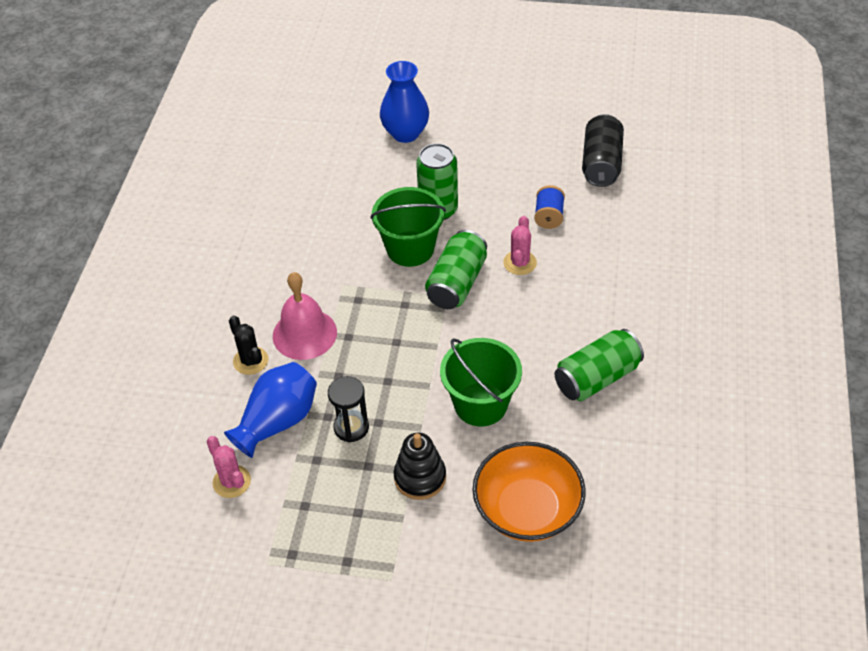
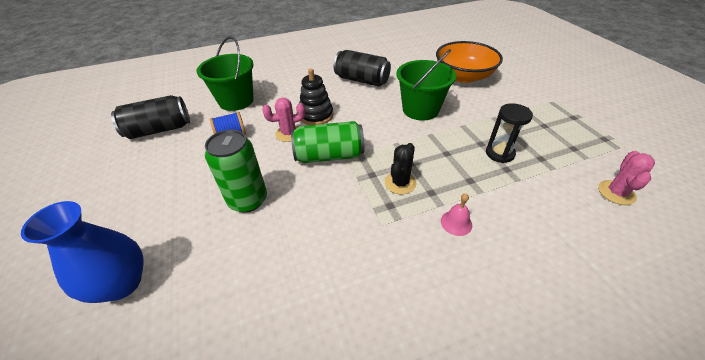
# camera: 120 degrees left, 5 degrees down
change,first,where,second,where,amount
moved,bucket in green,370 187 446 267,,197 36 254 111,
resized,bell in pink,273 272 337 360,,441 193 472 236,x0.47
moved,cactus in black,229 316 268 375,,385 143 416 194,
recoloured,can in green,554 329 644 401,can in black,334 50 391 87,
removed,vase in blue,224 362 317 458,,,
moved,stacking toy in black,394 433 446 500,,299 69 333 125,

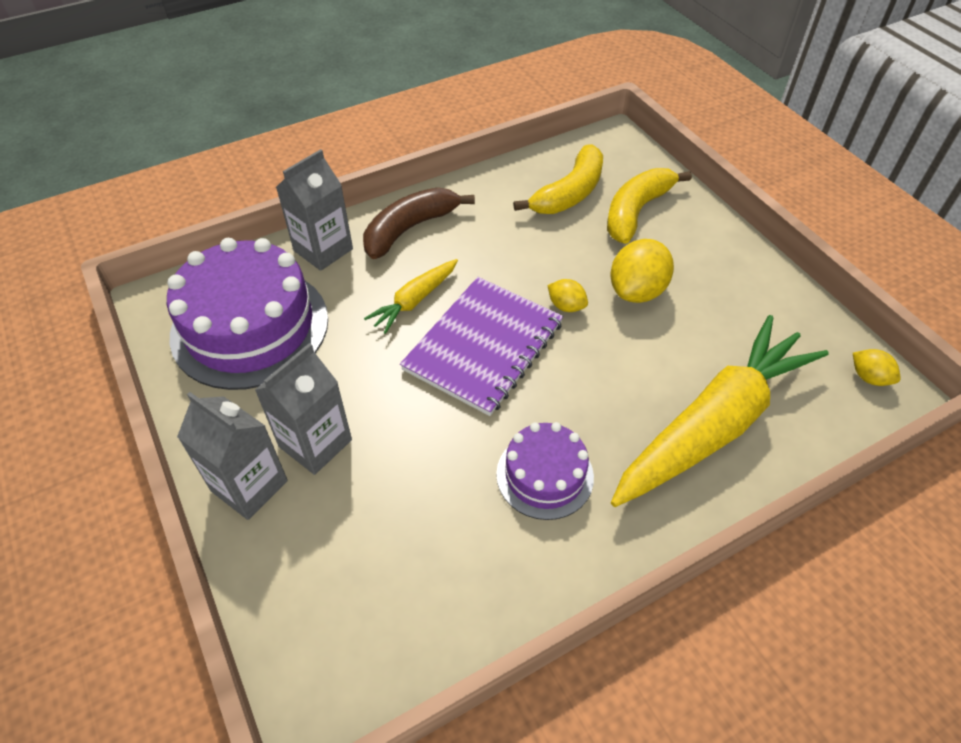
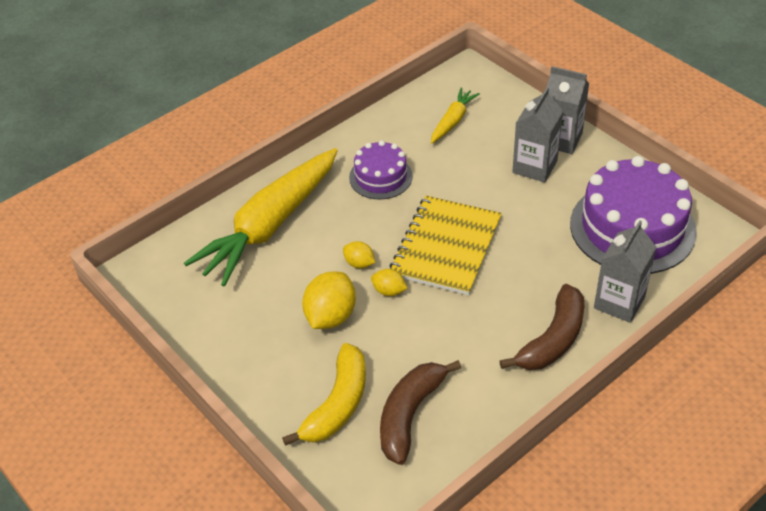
# camera: 170 degrees right, 5 degrees down
change,first,where,second,where,amount
recoloured,banana in yellow,513 144 603 214,banana in brown,380 360 461 465,
moved,carrot in yellow,364 259 458 334,,431 88 480 143,
recoloured,notebook in purple,400 277 563 416,notebook in yellow,390 196 502 295,
moved,lemon in yellow,853 349 901 386,,343 241 375 268,

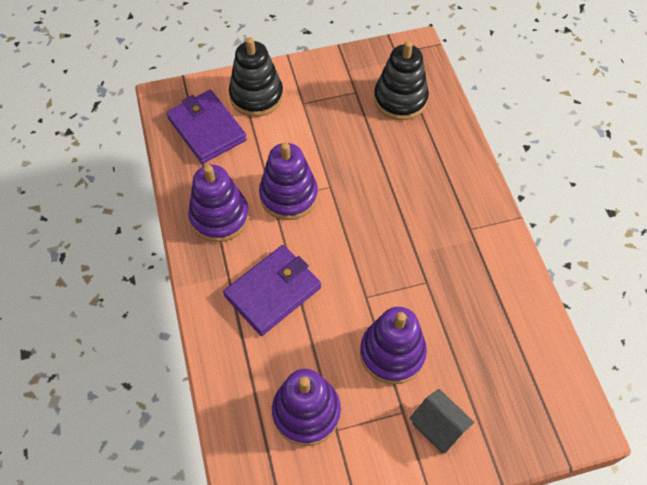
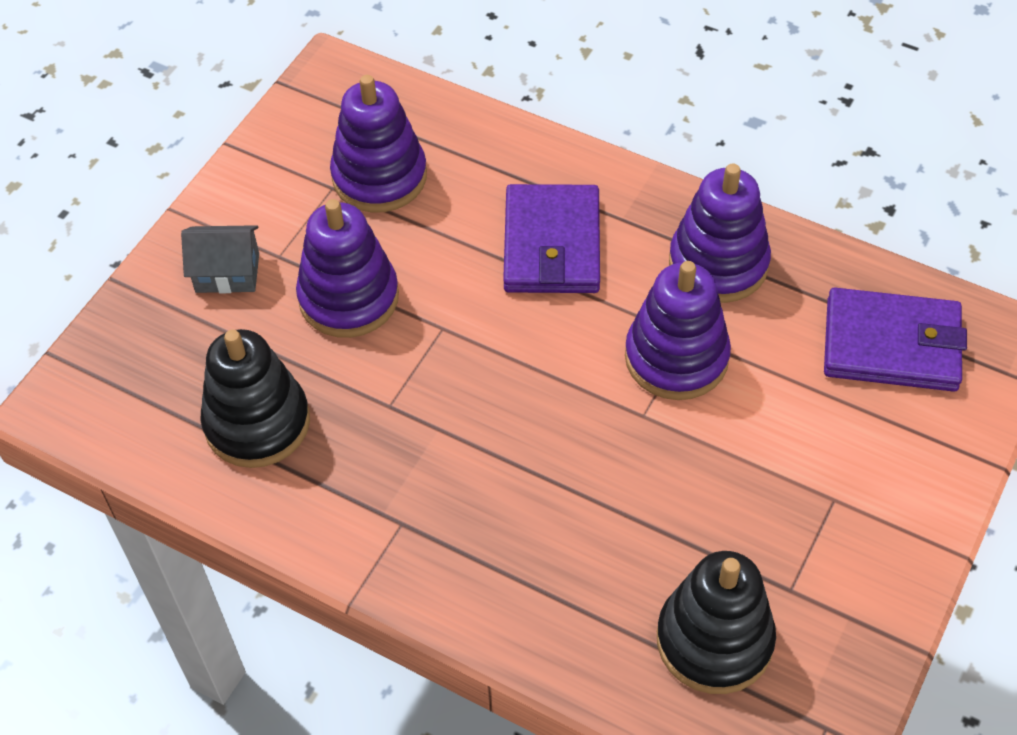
# camera: 135 degrees right, 5 degrees down
change,first,where,second,where,amount
moved,stacking toy in black,229 37 283 117,,201 329 310 468,

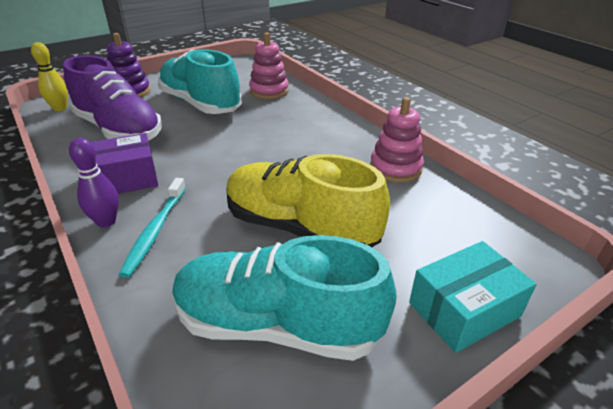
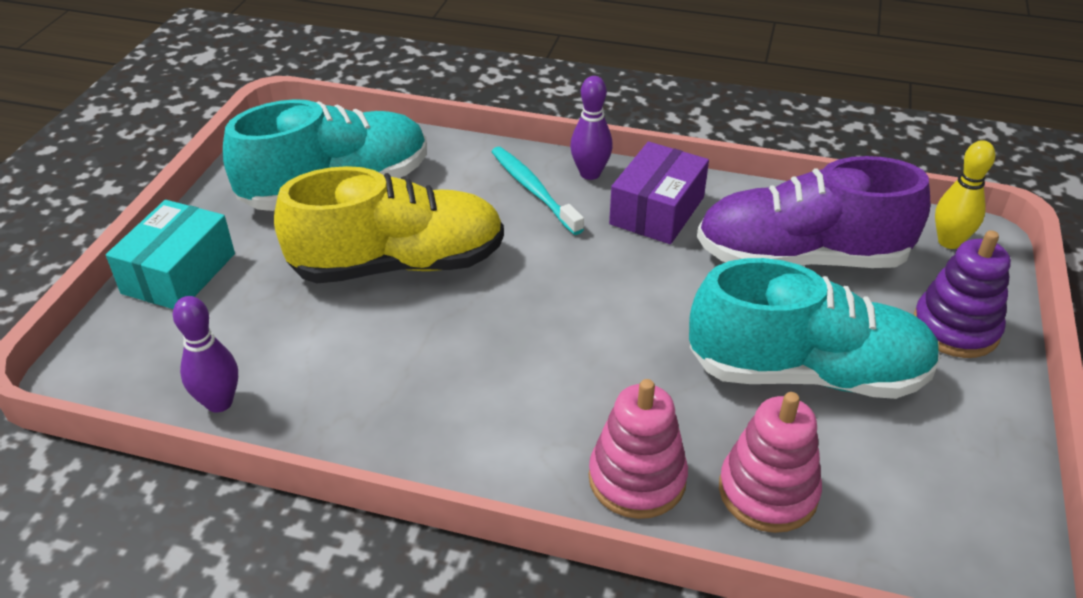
# camera: 140 degrees right, 5 degrees up
change,first,where,second,where,amount
moved,stacking toy in pink,370 97 424 183,,589 379 688 519,
added,,,bowling pin in purple,173 296 238 413,

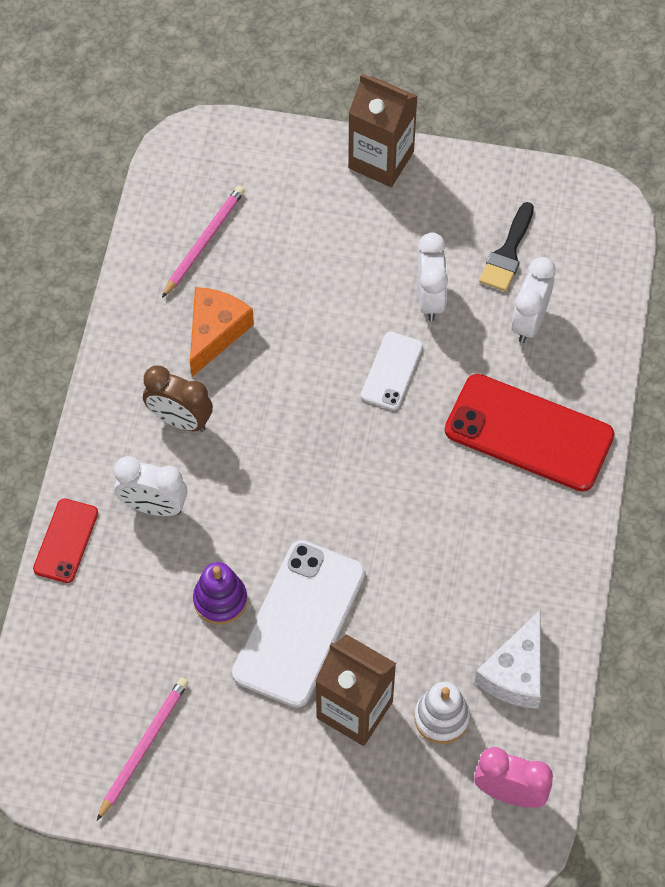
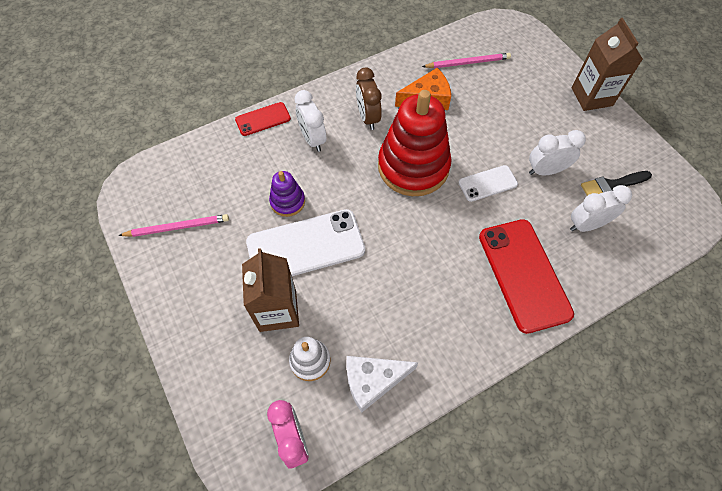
# camera: 50 degrees right, 0 degrees up
change,first,where,second,where,amount
turned,clock in white,418 233 448 321,,529 130 586 175,150 degrees counterclockwise
added,,,stacking toy in red,378 90 452 196,

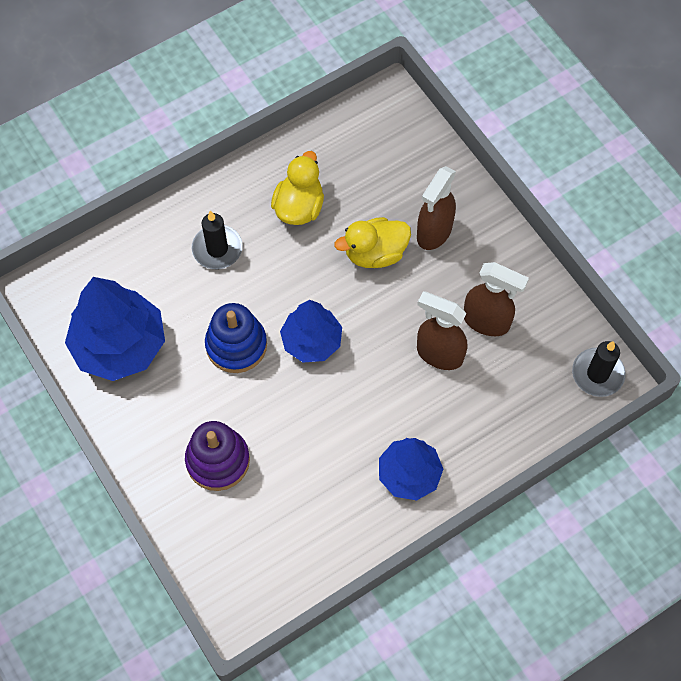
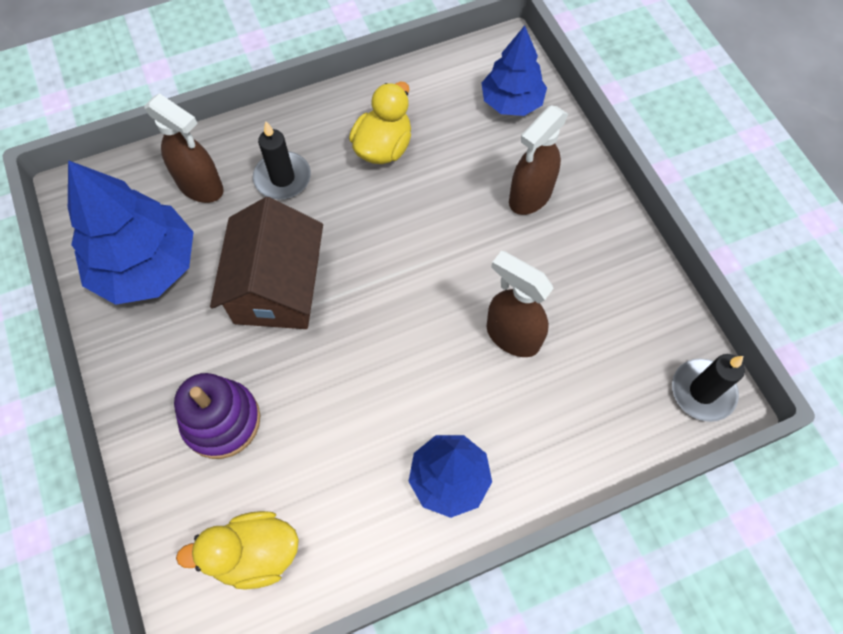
# camera: 10 degrees right, 0 degrees up
change,first,where,second,where,amount
moved,duck in yellow,334 217 411 268,,176 511 299 590,
moved,spray bottle in brown,464 262 529 336,,144 93 224 203,
moved,tree in blue,280 300 342 362,,481 26 547 116,
replaced,stacking toy in blue,205 303 267 373,house in brown,210 197 323 329,

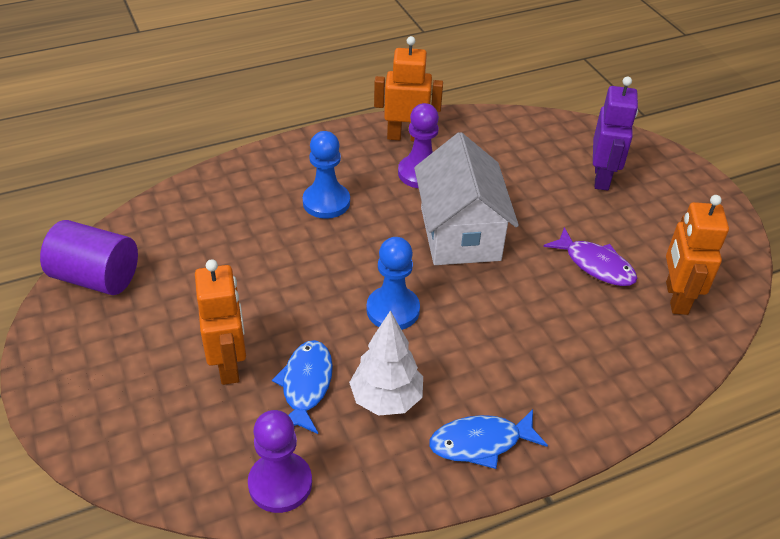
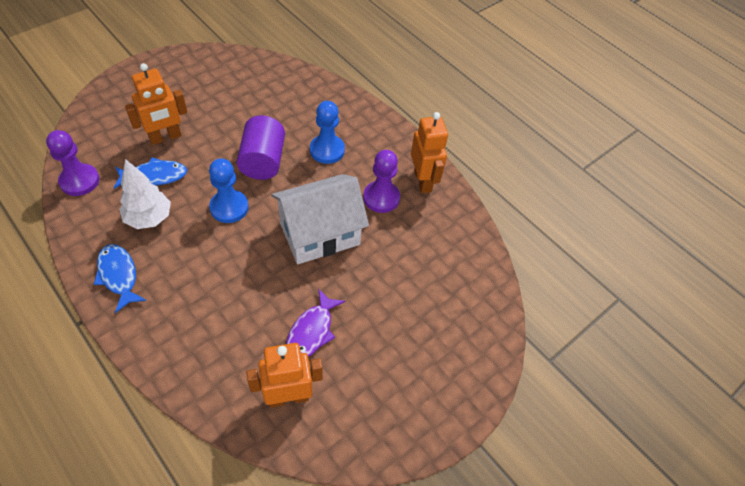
# camera: 70 degrees right, 10 degrees up
change,first,where,second,where,amount
removed,robot in purple,593 76 638 191,,,
moved,cylinder in purple,40 220 138 295,,237 115 285 180,

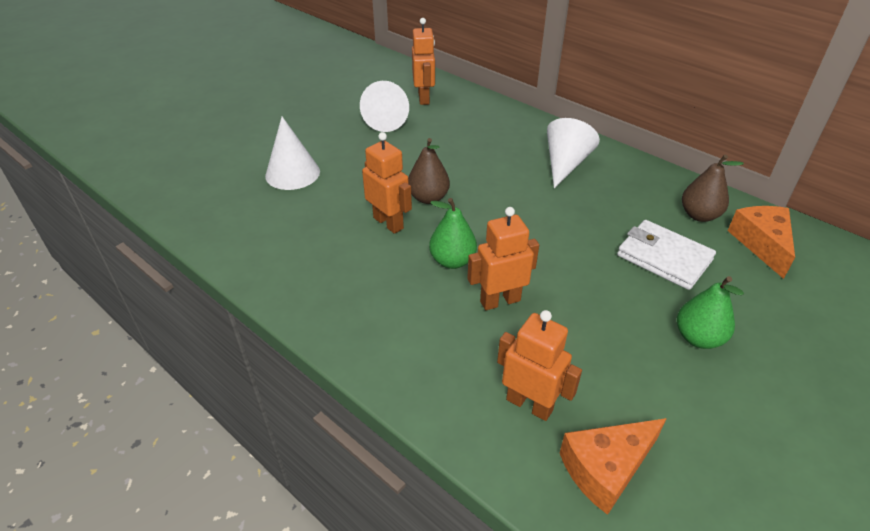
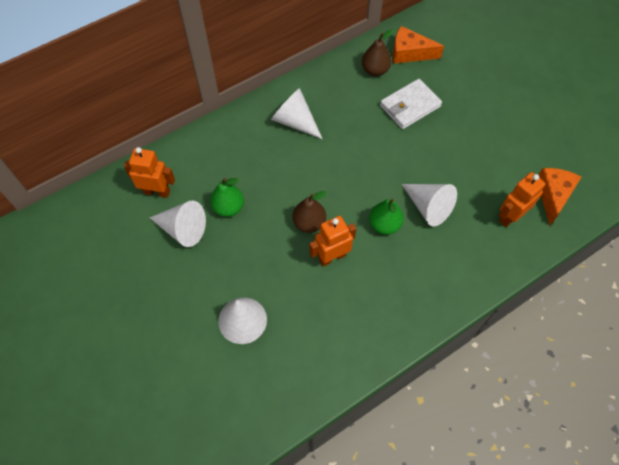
# camera: 75 degrees left, 20 degrees up
change,first,where,second,where,amount
replaced,robot in orange,467 207 539 310,cone in white,402 184 457 226,
moved,pear in green,677 276 744 349,,210 178 244 217,
turned,cheese in orange,560 418 667 515,,538 168 581 225,150 degrees counterclockwise

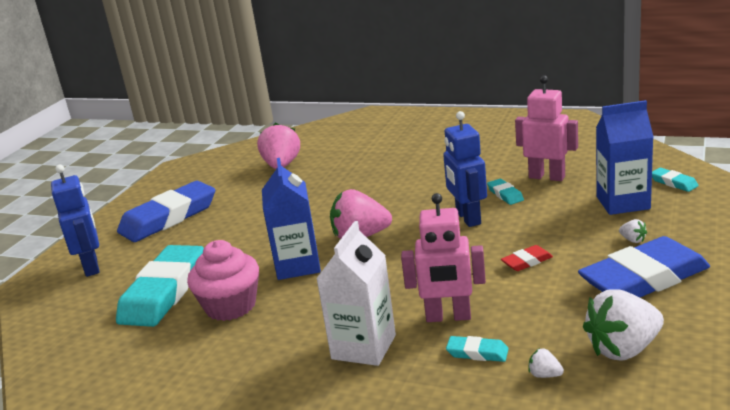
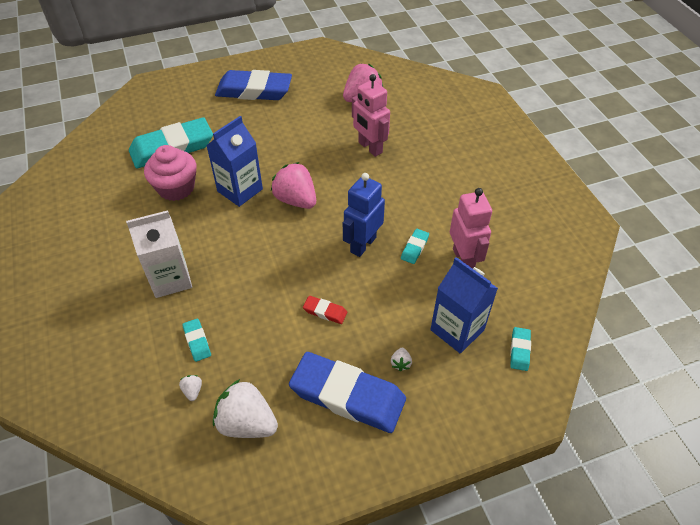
# camera: 45 degrees right, 25 degrees up
change,first,where,second,where,amount
removed,robot in blue,51 165 100 277,,,
moved,robot in pink,401 193 486 322,,352 74 390 157,

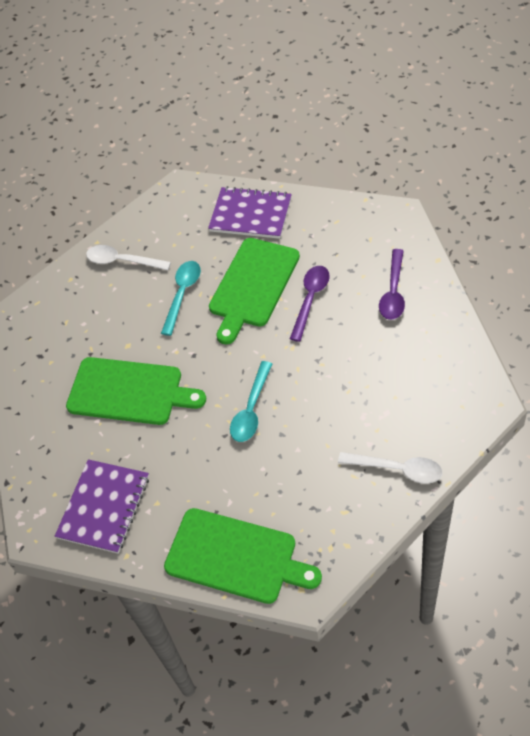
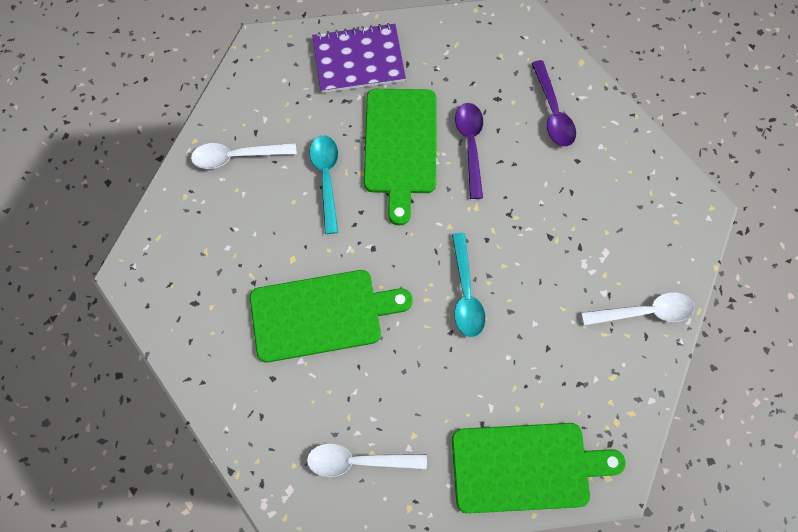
# camera: 30 degrees left, 15 degrees up
change,first,where,second,where,amount
replaced,notebook in purple,55 459 149 554,spoon in white,307 443 427 477,

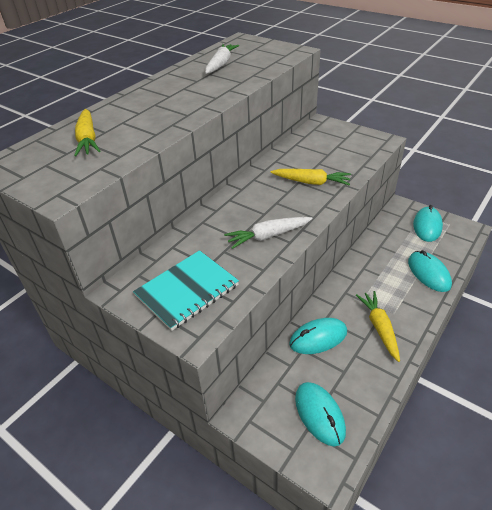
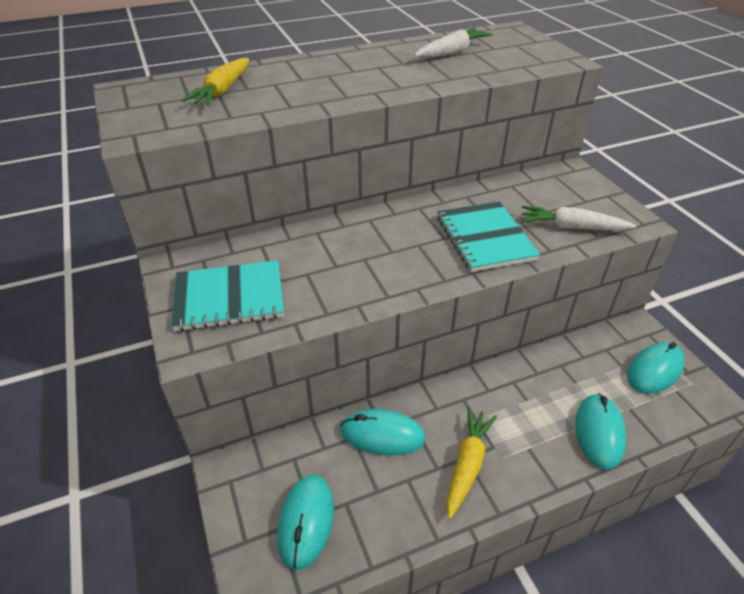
# camera: 30 degrees right, 0 degrees up
change,first,where,second,where,amount
replaced,carrot in yellow,271 169 351 185,notebook in turquoise,437 201 540 272,
moved,carrot in white,224 217 312 249,,522 206 636 230,

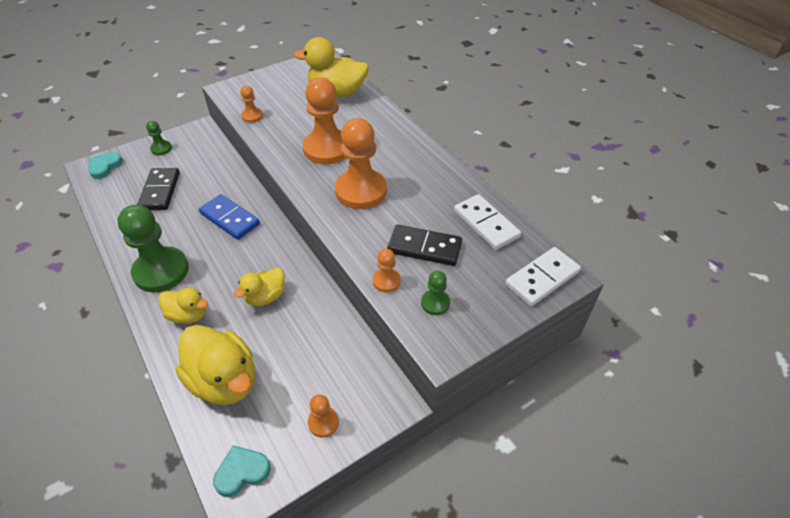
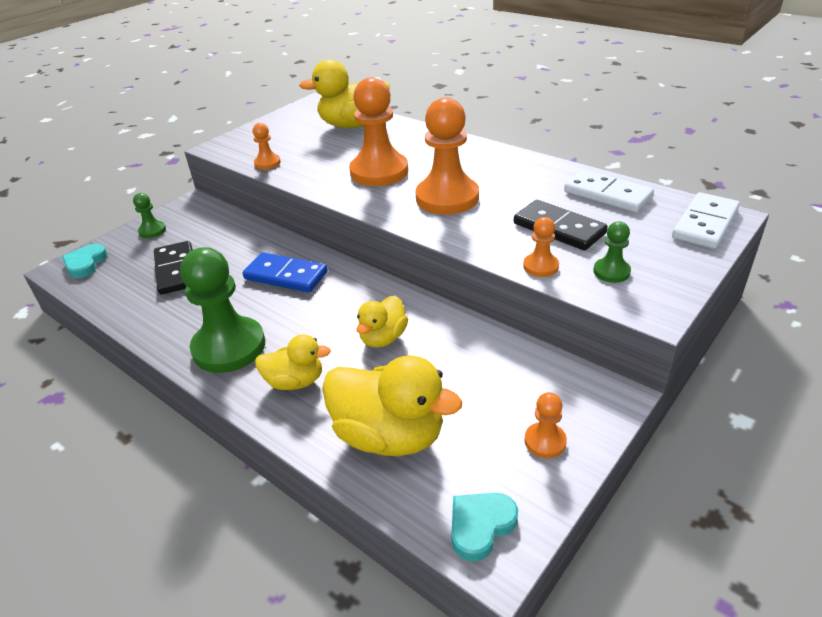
# camera: 15 degrees left, 10 degrees down
change,first,where,second,where,amount
turned,domino in black,387 225 462 266,,514 200 608 250,45 degrees clockwise

